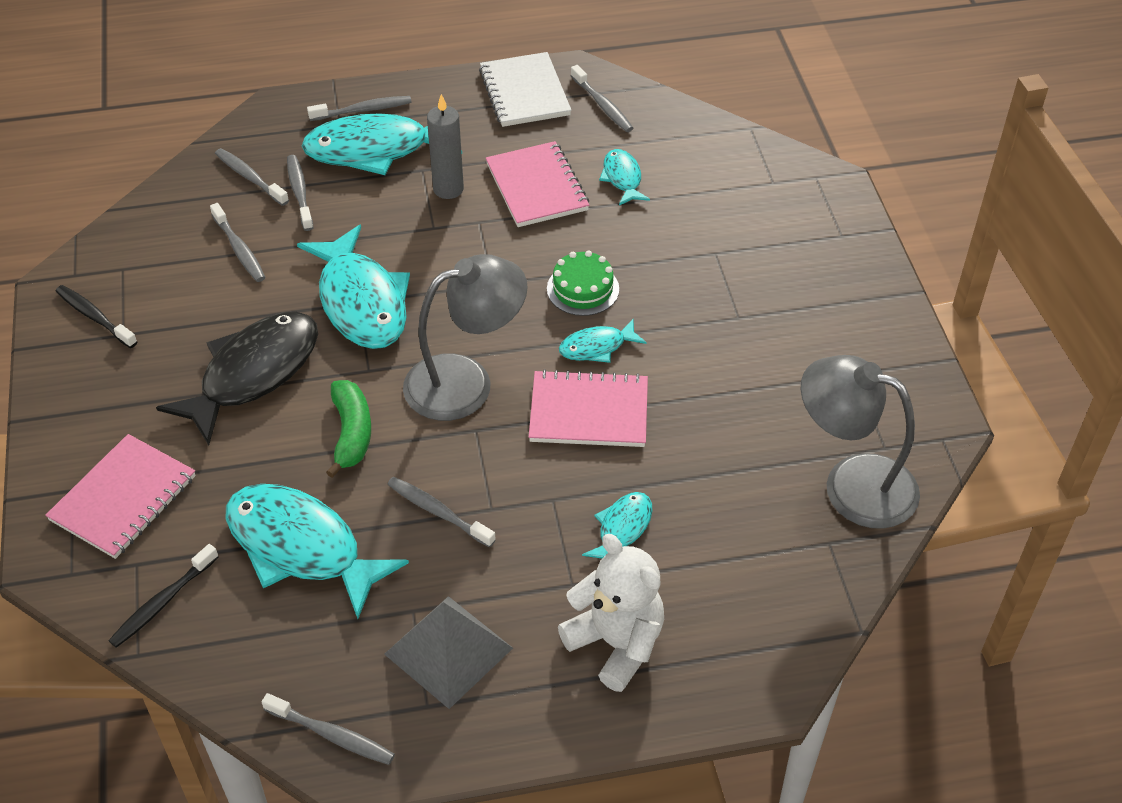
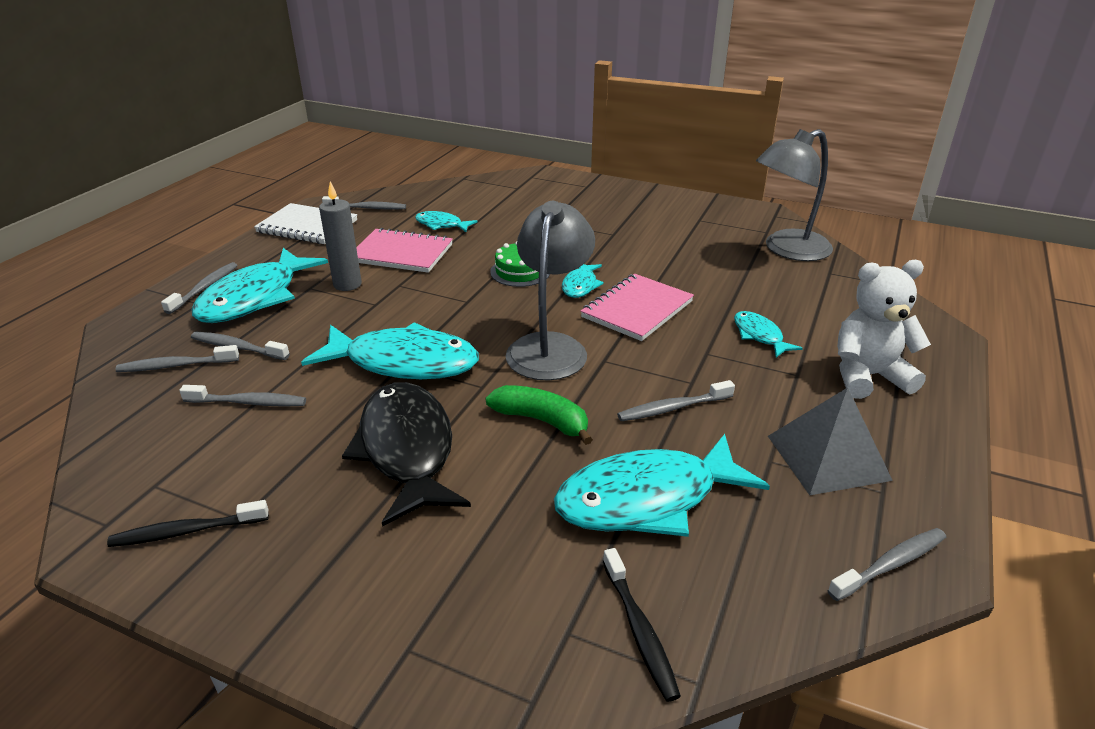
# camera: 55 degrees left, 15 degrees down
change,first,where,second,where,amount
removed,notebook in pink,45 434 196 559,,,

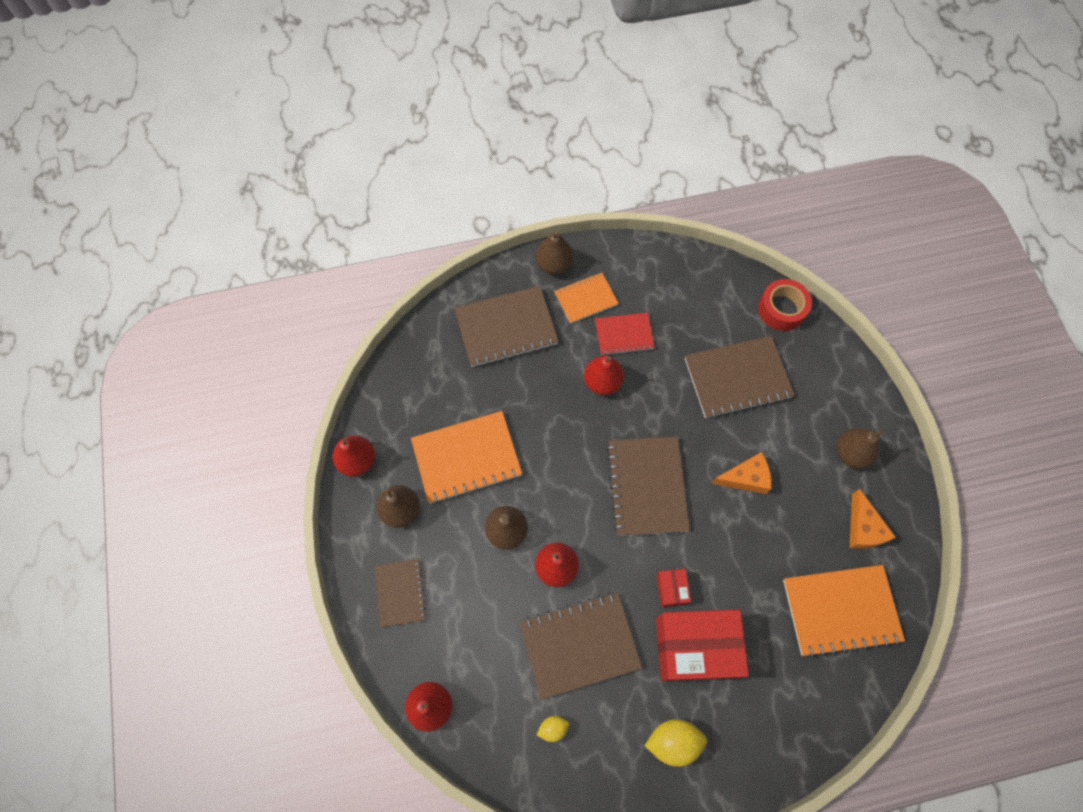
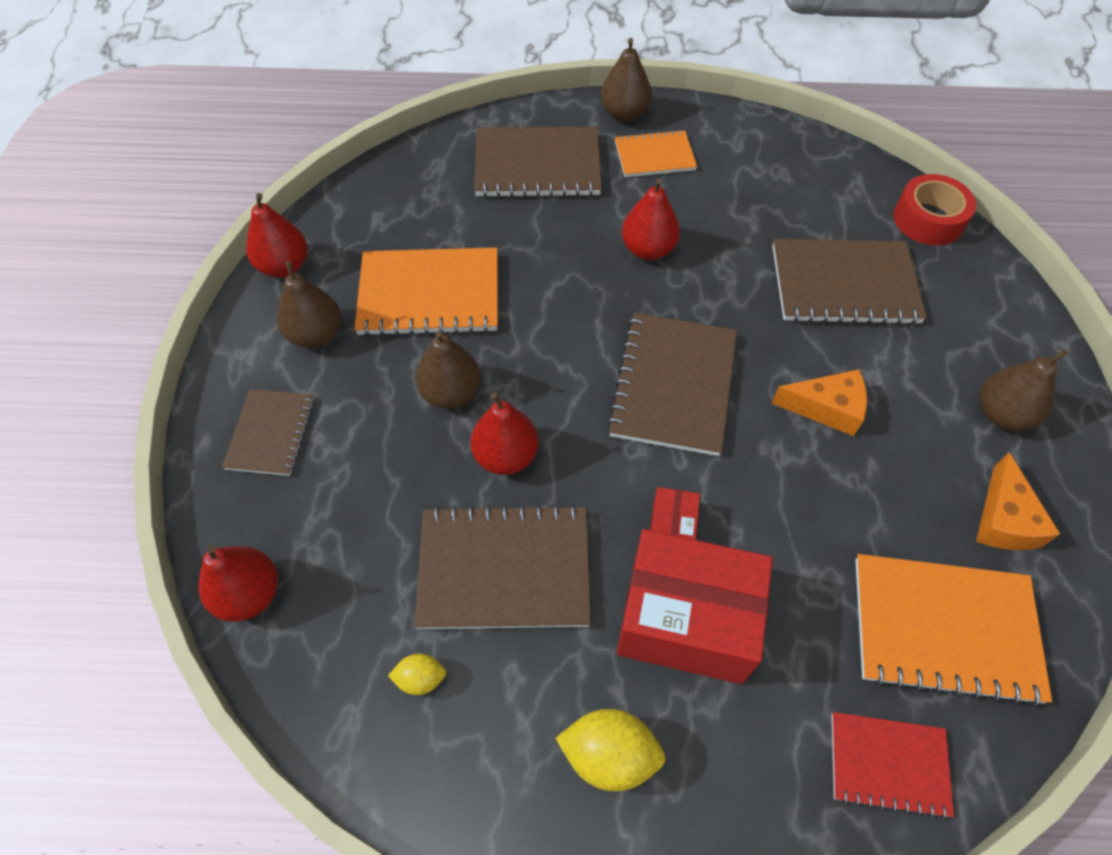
# camera: 15 degrees right, 10 degrees down
change,first,where,second,where,amount
moved,notebook in red,595 313 655 356,,832 712 954 820,

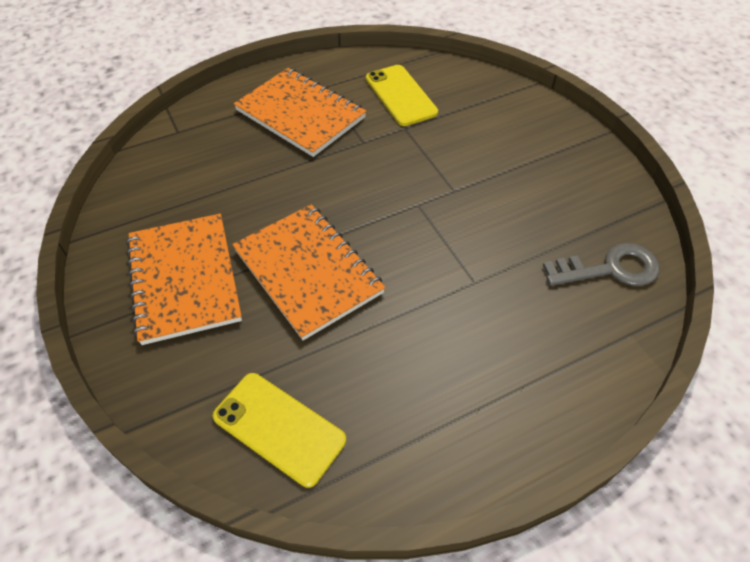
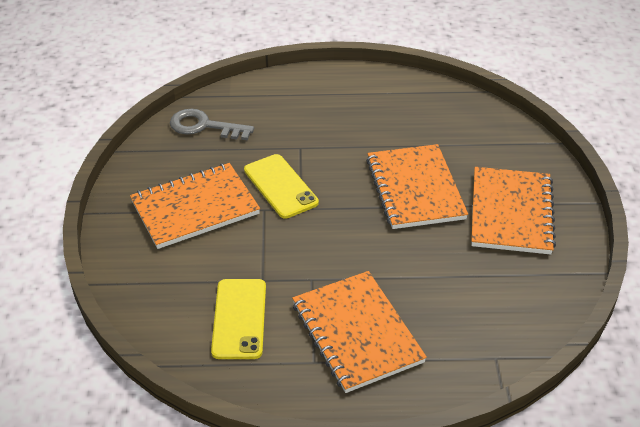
# camera: 155 degrees left, 10 degrees down
change,first,where,second,where,amount
moved,phone in yellow,213 373 346 488,,244 154 319 219,
added,,,notebook in orange,130 163 260 249,

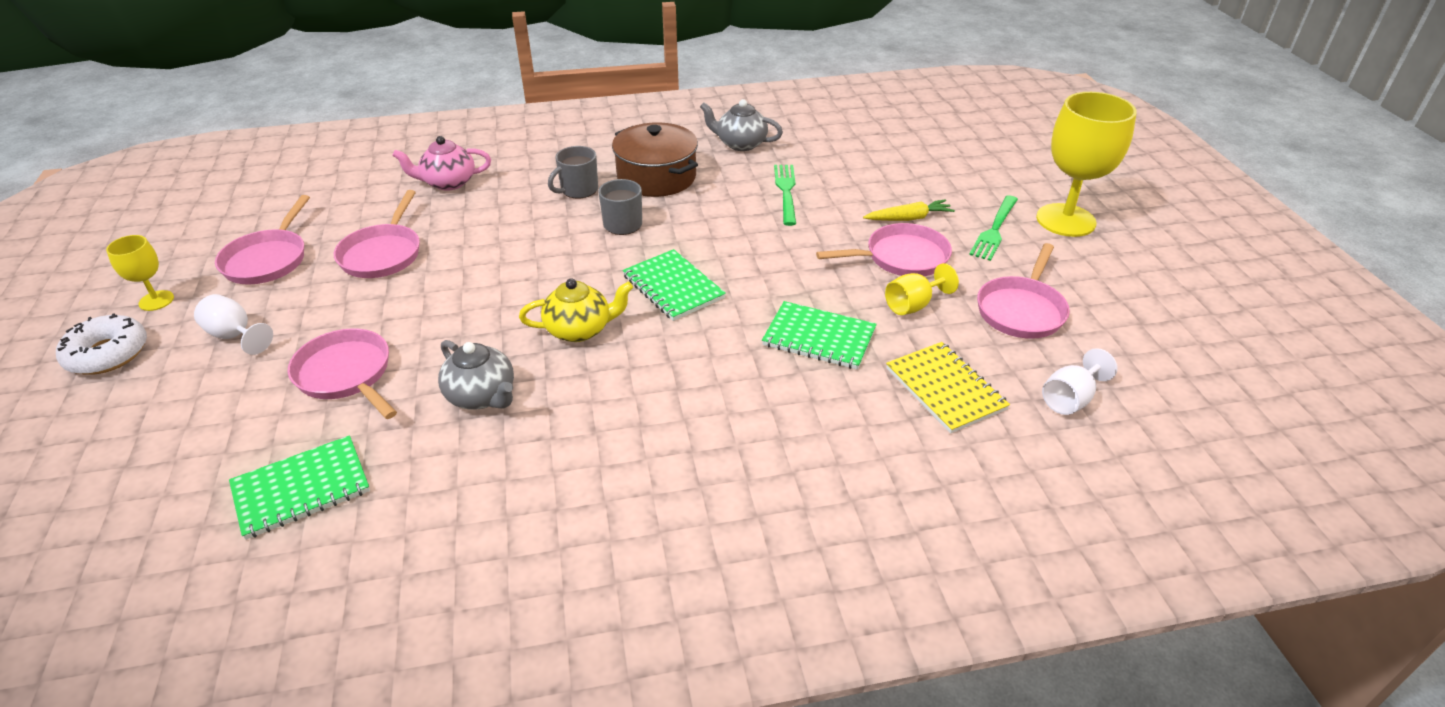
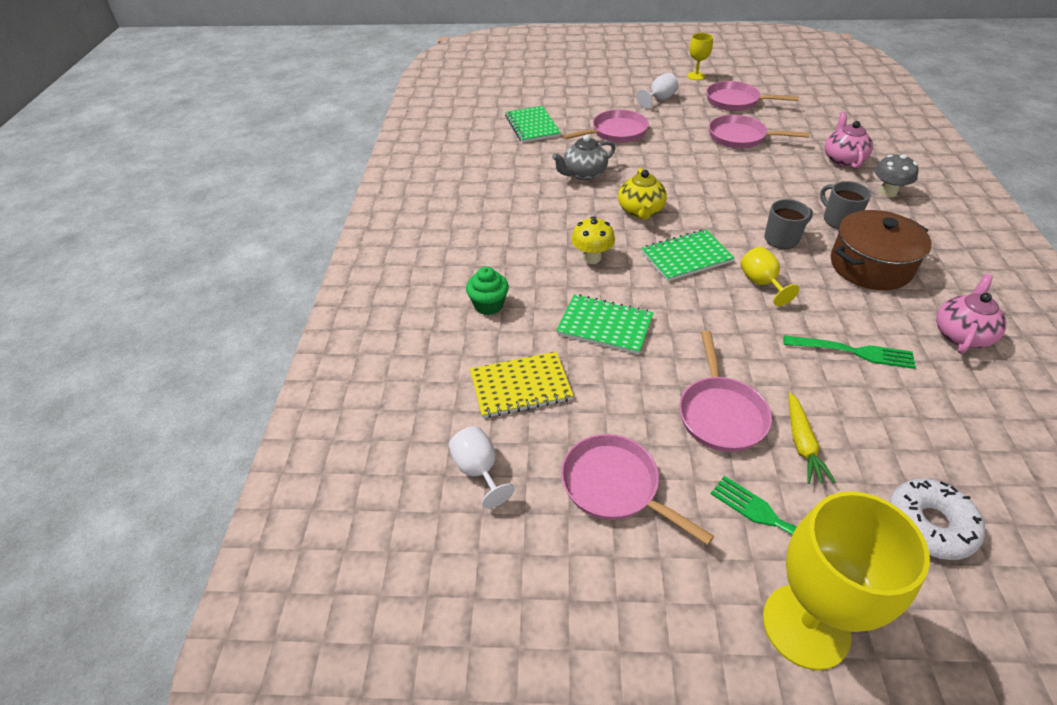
# camera: 105 degrees right, 5 degrees up
change,first,where,second,where,amount
recoloured,teapot in grey,700 99 783 151,teapot in pink,936 274 1006 353,
moved,goblet in yellow,885 263 959 315,,740 247 799 306,
turned,notebook in green,762 301 877 370,,556 294 654 355,75 degrees clockwise
moved,donut in white,56 313 147 375,,889 479 985 560,
added,,,mushroom in grey,875 154 919 197,
added,,,mushroom in yellow,571 216 615 264,
added,,,cupcake in green,466 267 509 315,

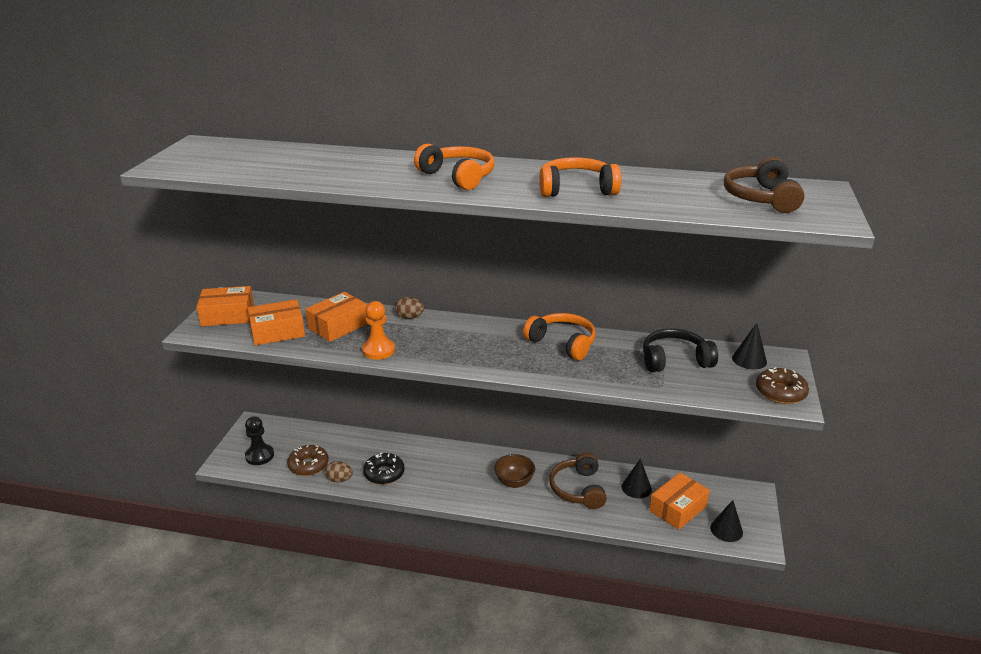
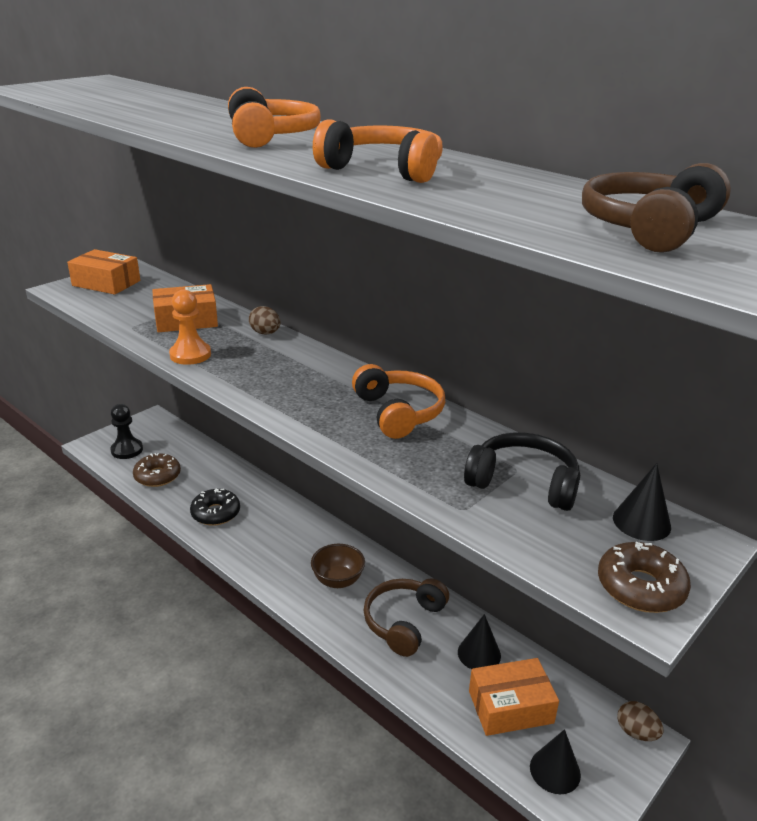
# camera: 30 degrees right, 0 degrees up
change,first,where,second,where,amount
removed,box in orange,248 299 305 345,,,
moved,egg in brown,325 461 353 482,,617 701 663 741,

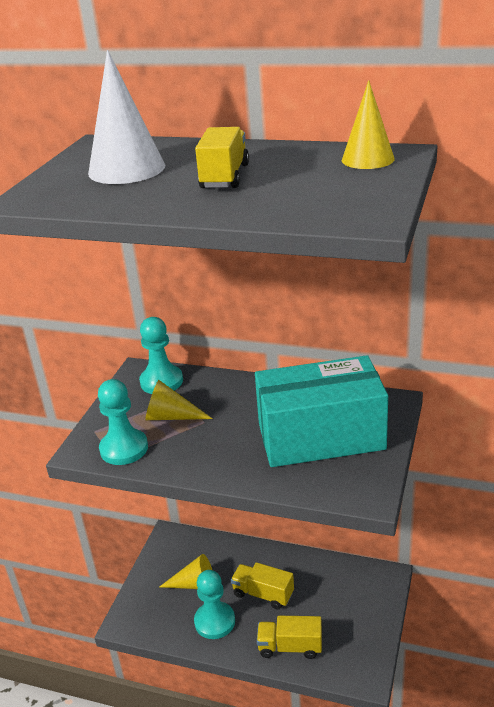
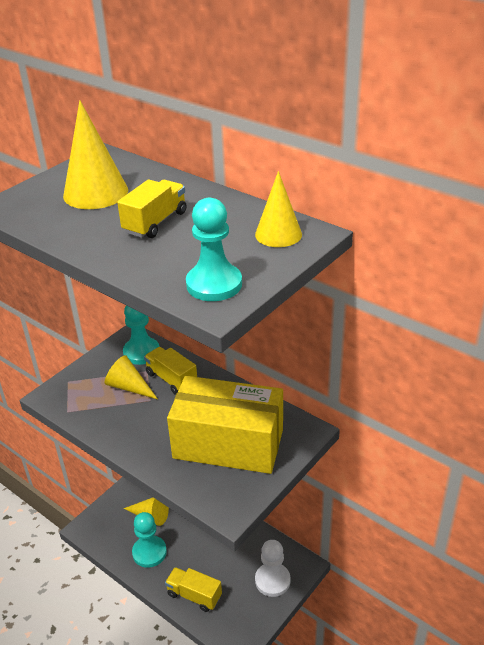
# camera: 20 degrees right, 5 degrees up
change,first,where,second,where,amount
recoloured,cone in white,88 50 165 184,cone in yellow,63 100 128 209,
recoloured,box in turquoise,255 355 388 467,box in yellow,167 376 283 474,
moved,pawn in turquoise,98 379 148 465,,186 198 242 301,
moved,truck in yellow,231 562 294 610,,144 347 197 395,
added,,,pawn in white,255 540 291 597,

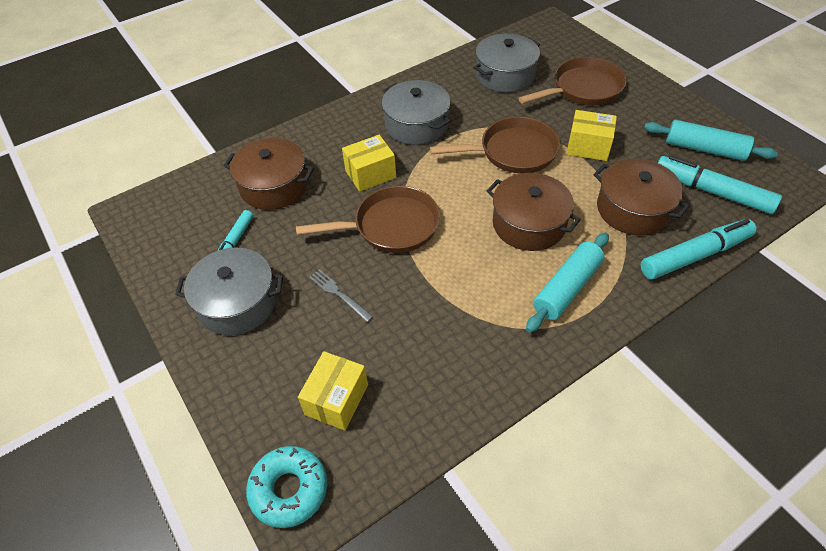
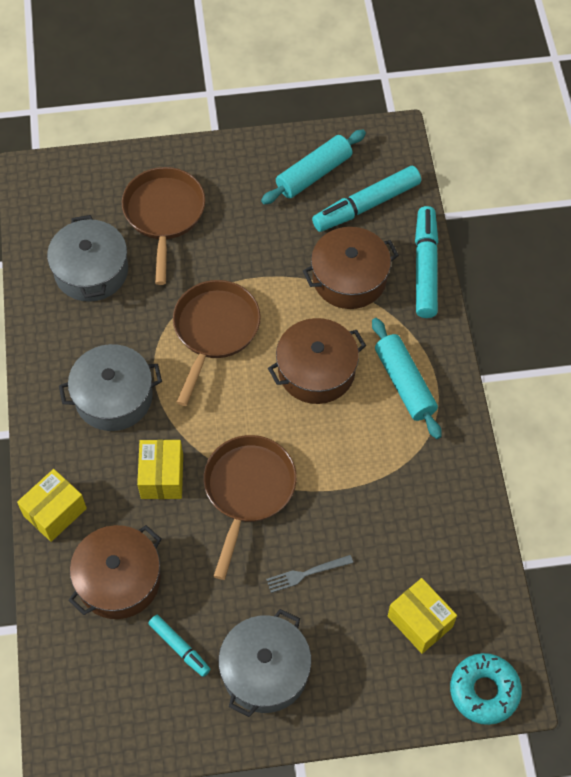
# camera: 65 degrees left, 10 degrees up
change,first,where,second,where,amount
moved,box in yellow,567 110 617 161,,17 469 87 542,

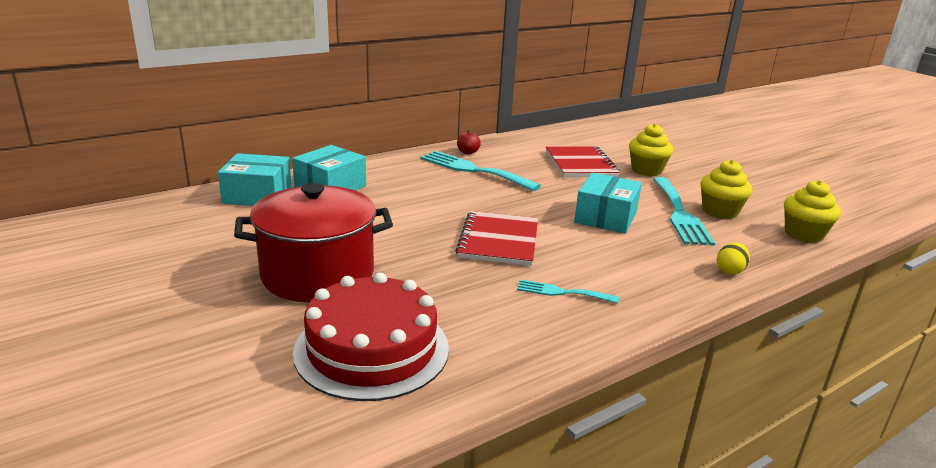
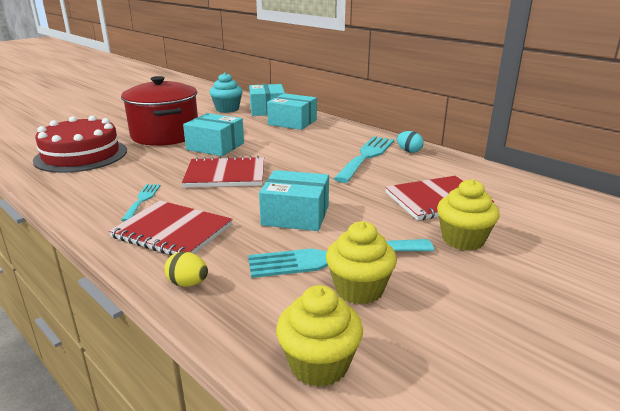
# camera: 80 degrees right, 0 degrees up
change,first,where,second,where,amount
replaced,apple in red,457 130 481 154,egg in turquoise,397 131 424 153,
added,,,cupcake in turquoise,210 72 243 113,
added,,,box in turquoise,183 113 244 156,
added,,,notebook in red,109 201 233 256,

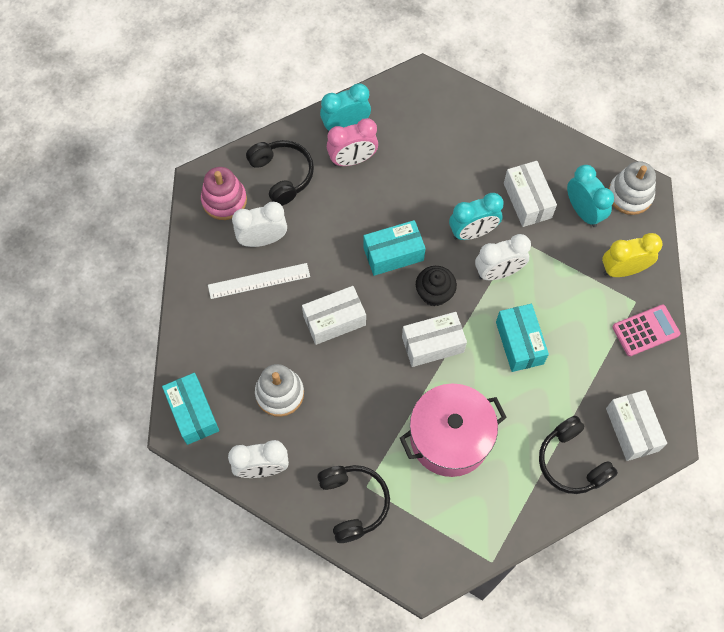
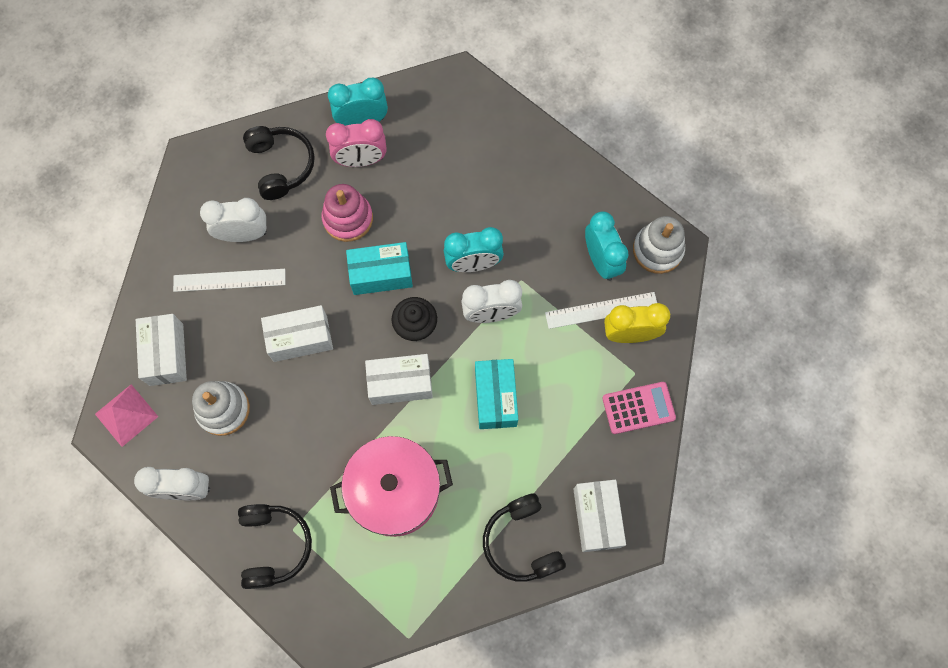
# camera: 10 degrees right, 5 degrees up
change,first,where,second,where,amount
moved,box in white,504 161 557 227,,136 314 187 386,
moved,stacking toy in pink,201 167 247 220,,322 184 373 242,
replaced,box in turquoise,162 373 219 445,pyramid in pink,95 384 158 447,
added,,,ruler in white,545 292 657 329,

